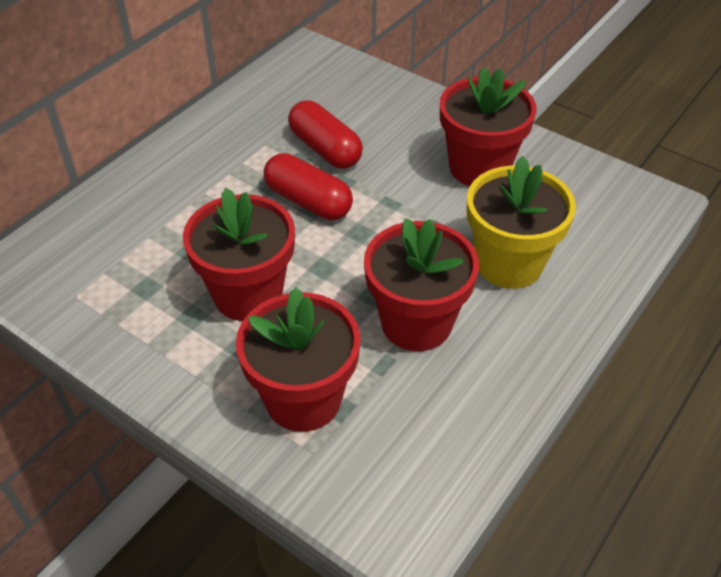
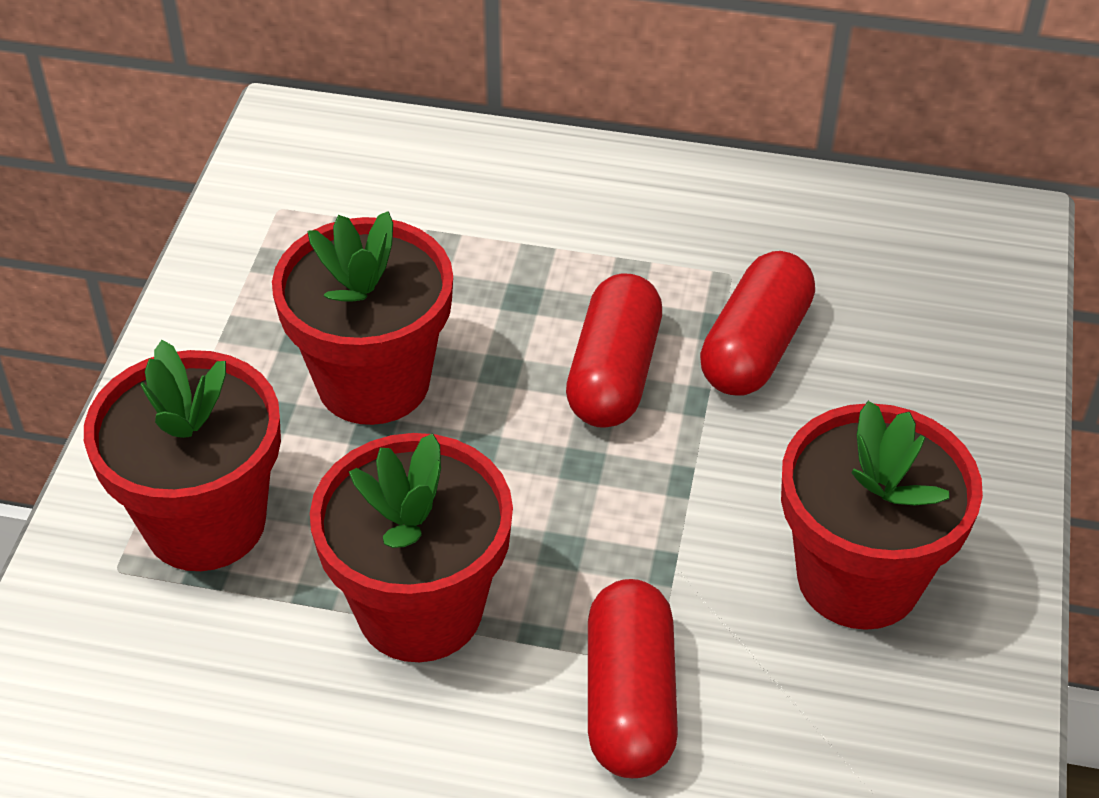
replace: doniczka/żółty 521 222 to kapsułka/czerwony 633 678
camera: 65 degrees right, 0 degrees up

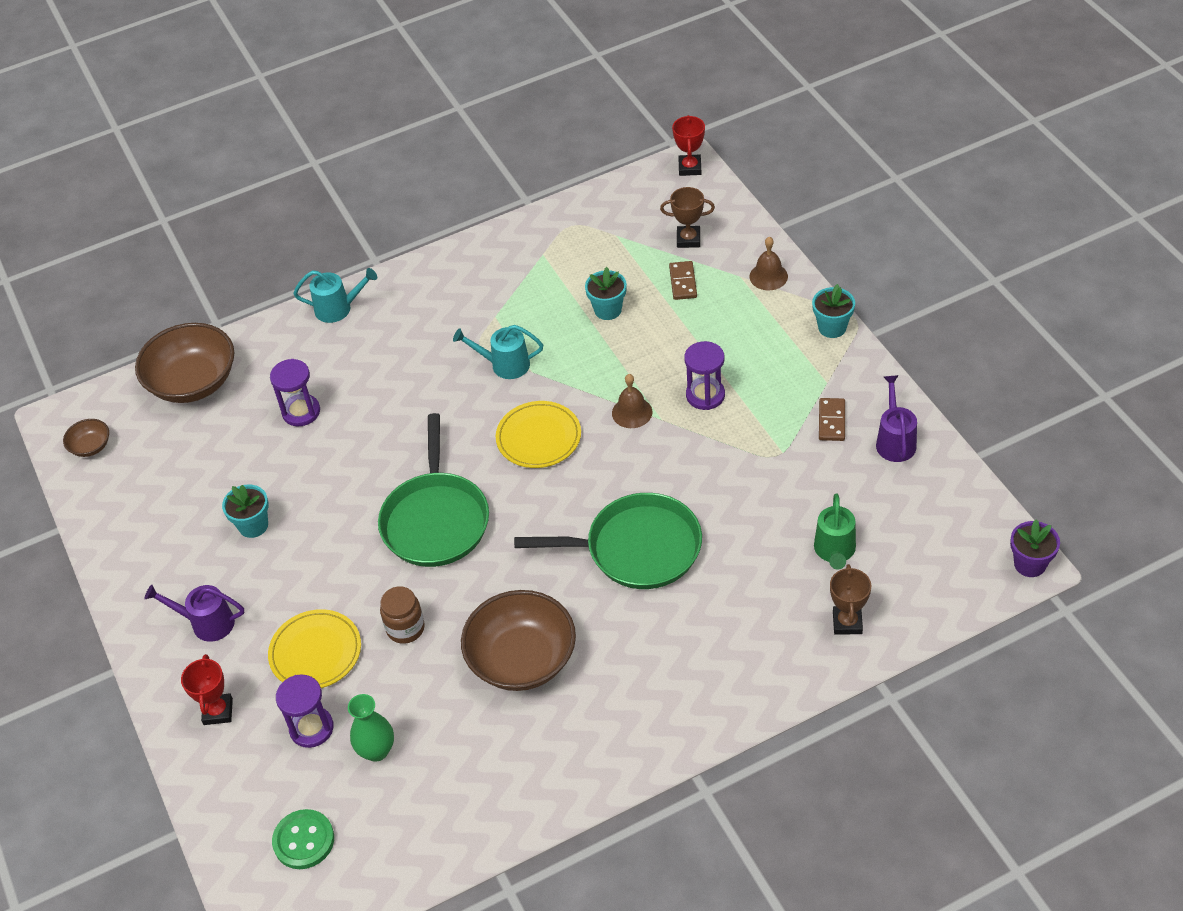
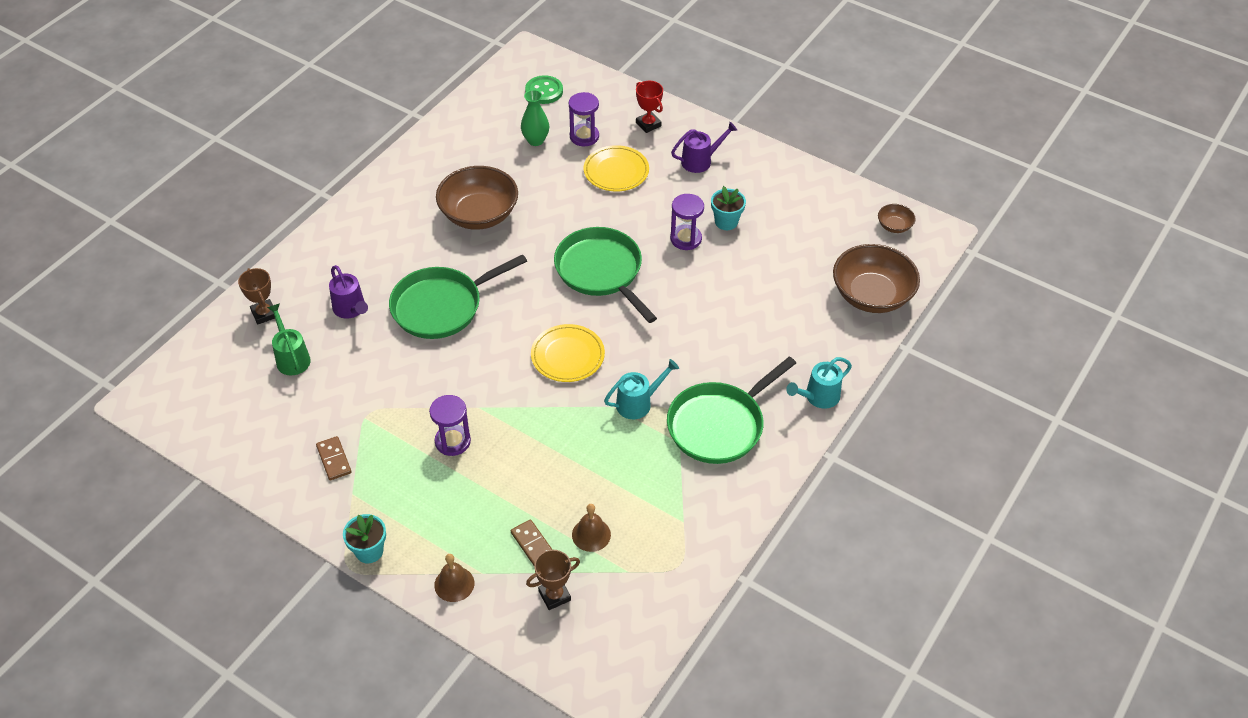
delete: słoik/brązowy 402 615; doniczka/turkusowy 606 293; puchar/czerwony 688 145; doniczka/fioletowy 1035 548
insert: patelnia/zielony 731 410
move: klepsydra/fioletowy 295 392 to 687 222; dzwonek/brązowy 632 401 to 591 528; konewka/fioletowy 896 418 to 348 292
camera: 145 degrees right, 0 degrees up

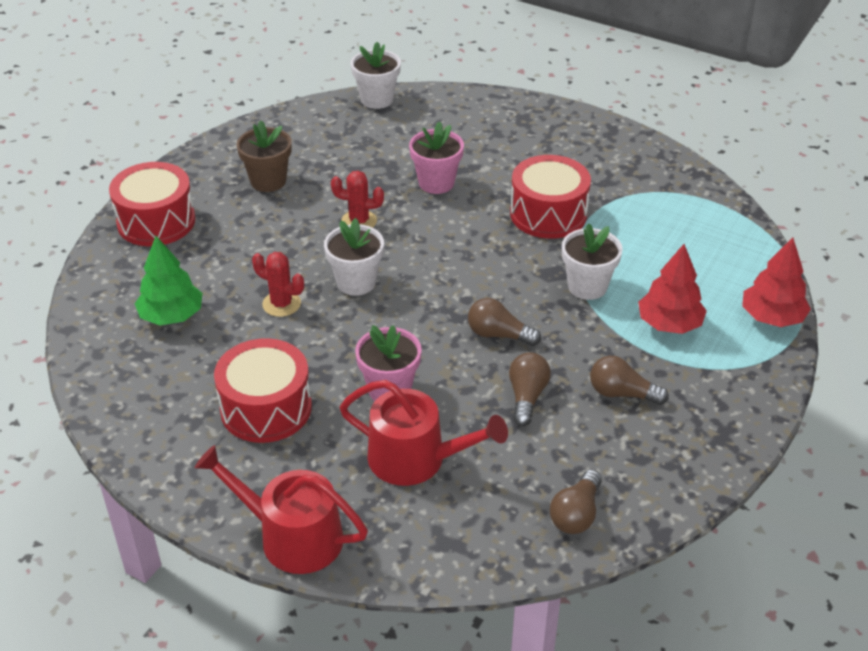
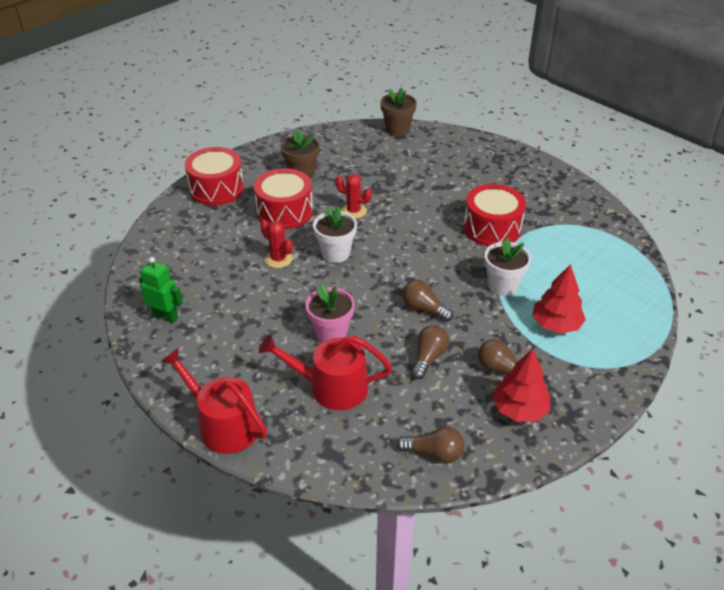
delete: drzewko/zielony 168 280; doniczka/różowy 436 157
insert: robot/zielony 161 290
move: bęben/czerwony 263 390 to 283 198; drzewko/czerwony 776 282 to 521 385
recolor: doniczka/biały 376 75 to doniczka/brązowy 398 111
rotate: konewka/czerwony 424 433 = 325 372 150 degrees clockwise; żarówka/brązowy 576 502 = 430 445 120 degrees counterclockwise
camera: 15 degrees right, 0 degrees up

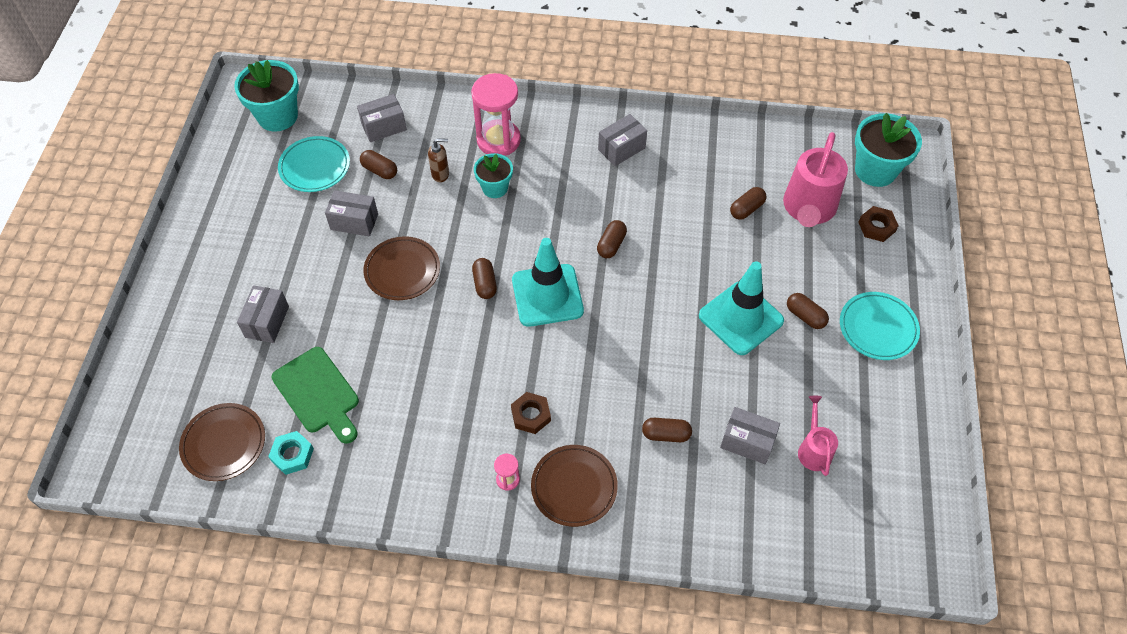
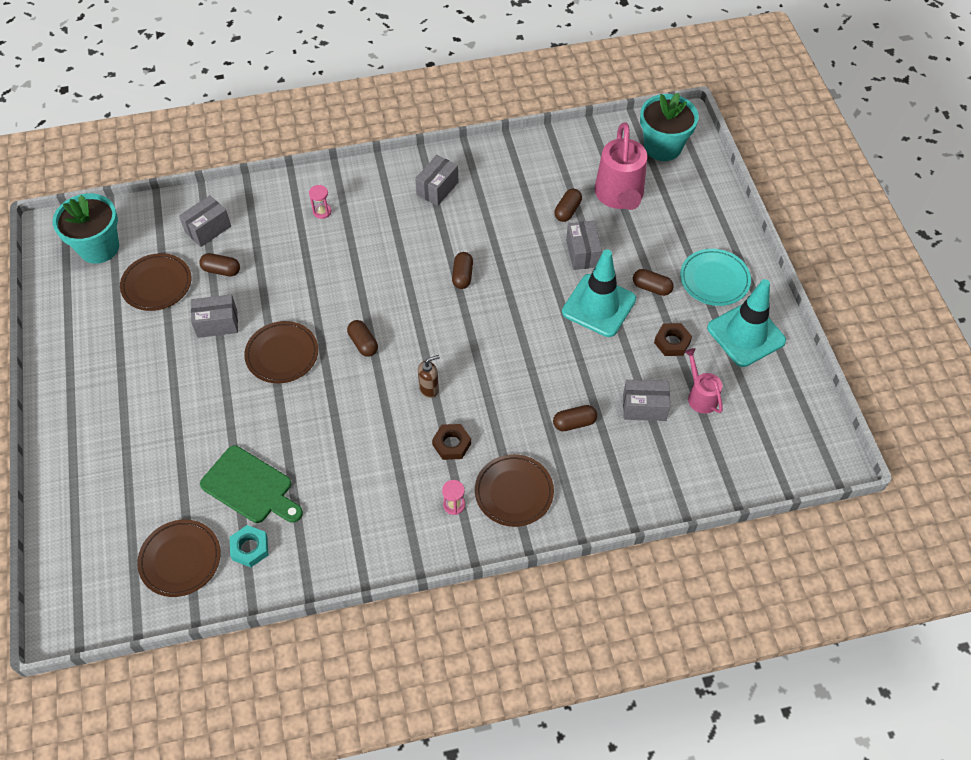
delete: doniczka/turkusowy 493 175
move: pudełko/szary 263 314 to 584 245; dozownik mydła/brązowy 438 160 to 429 376; pachołek/turkusowy 548 282 to 746 323; nakrętka/brązowy 878 224 to 673 339
recolor: talerz/turkusowy 314 164 to talerz/brązowy 155 282
resize: klepsydra/różowy 496 114 = 320 202 x0.44
camera: 20 degrees left, 0 degrees up

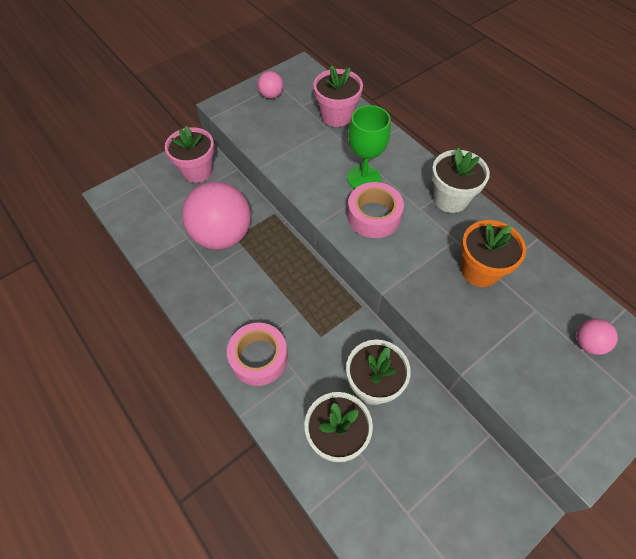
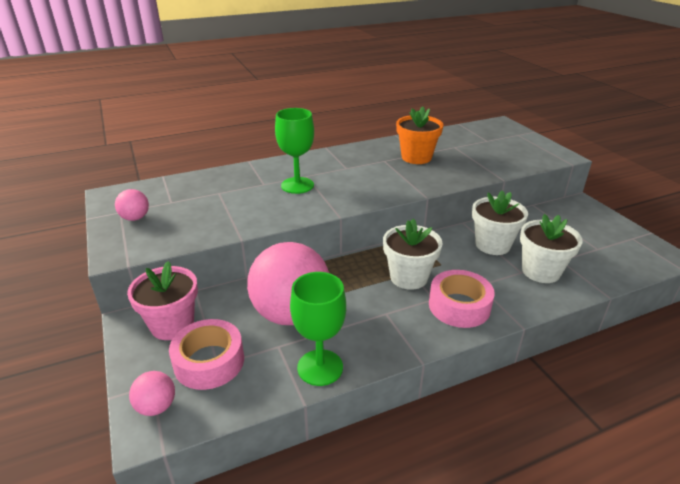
delete: doniczka/różowy 338 96
insert: kielich/zielony 318 329
move: taśma klejąca/różowy 375 210 to 206 354; doniczka/biały 461 180 to 413 254; piłka/różowy 597 336 to 152 393
camera: 75 degrees left, 25 degrees down

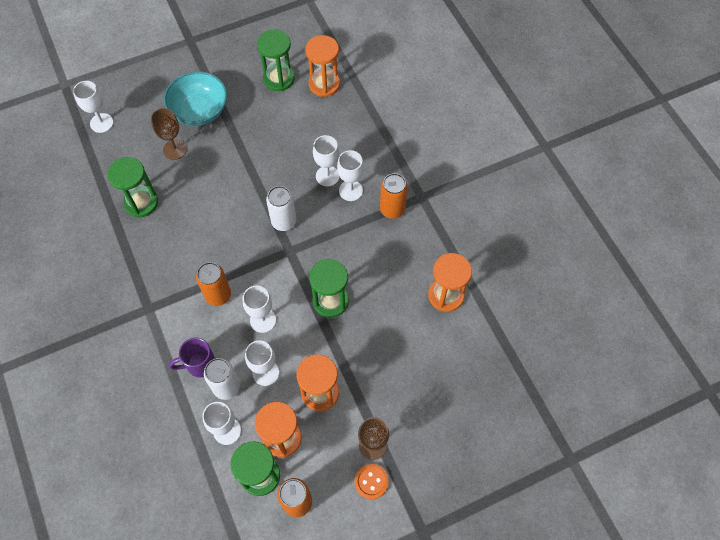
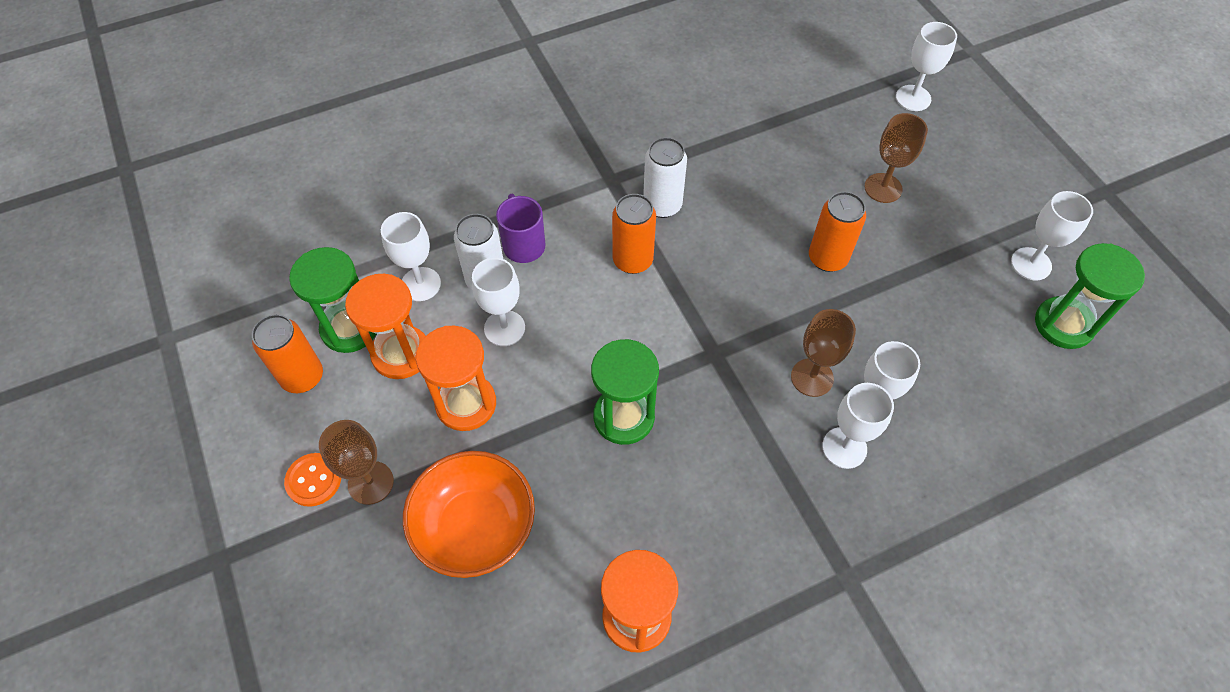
delete: klepsydra/zielony 132 187; miska/turkusowy 195 98; klepsydra/pomarańczowy 322 66
insert: miska/pomarańczowy 469 514; kielich/brązowy 823 353
move: kielich/biały 259 309 to 1052 236; puszka/biały 281 208 to 665 177; puszka/pomarańczowy 394 196 to 837 232
camera: 90 degrees right, 5 degrees down

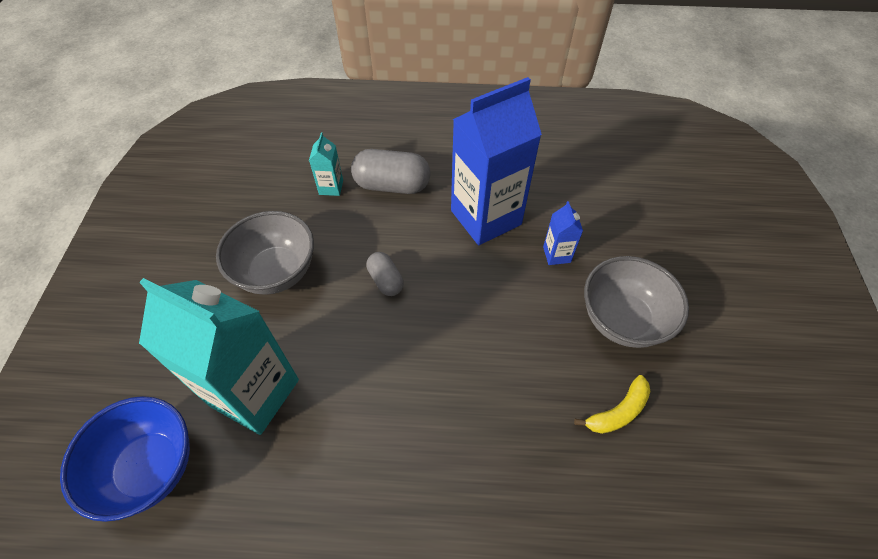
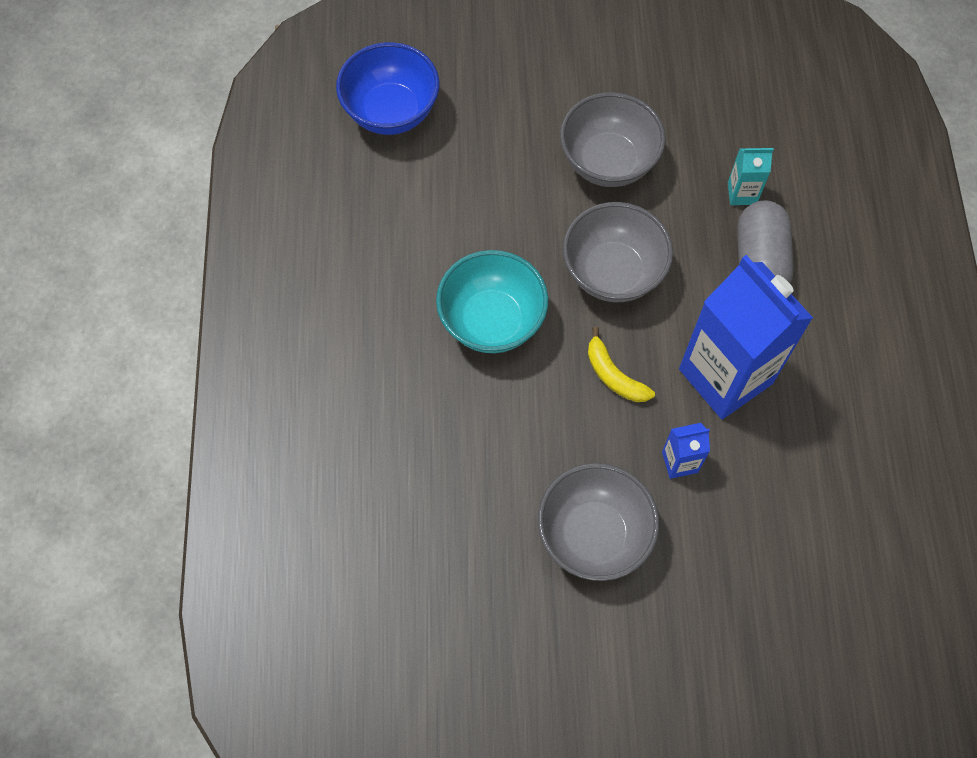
delete: karton mleka/turkusowy 219 356
insert: miska/turkusowy 492 301
move: banan/żółty 612 404 to 621 364
replace: kapsułka/szary 385 274 to miska/szary 618 252
camera: 85 degrees right, 10 degrees up

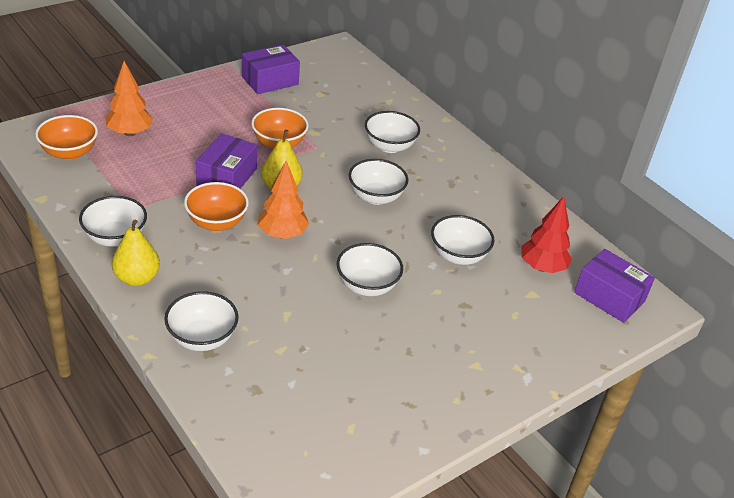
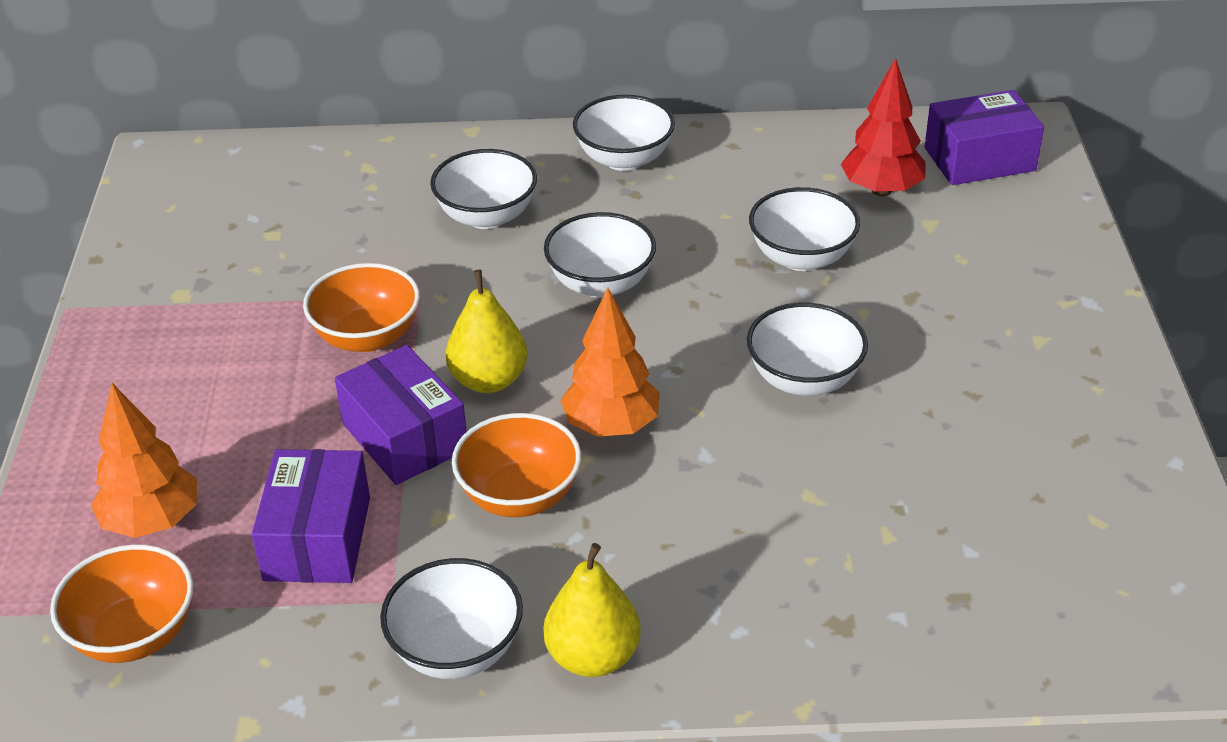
move: miska/biały 201 321 to 624 133; pudełko/fioletowy 271 69 to 311 516
camera: 50 degrees left, 0 degrees up

